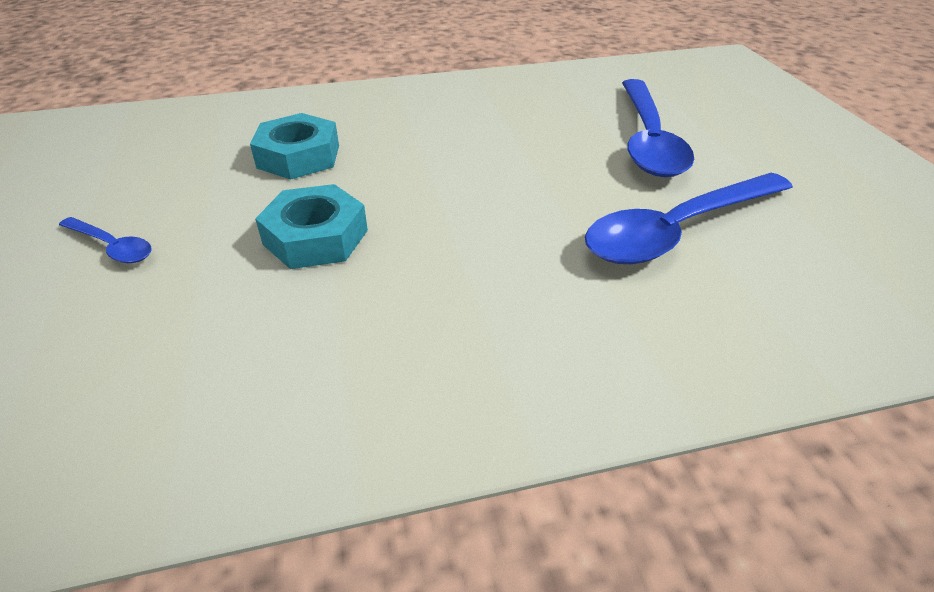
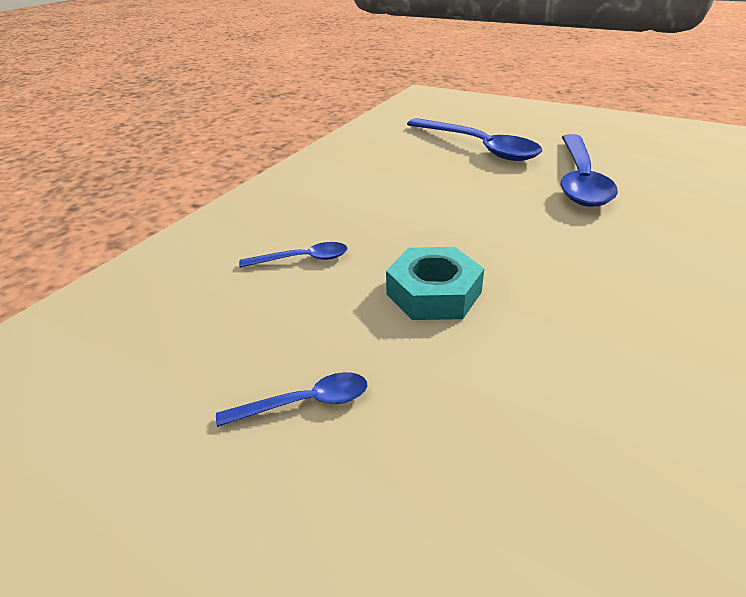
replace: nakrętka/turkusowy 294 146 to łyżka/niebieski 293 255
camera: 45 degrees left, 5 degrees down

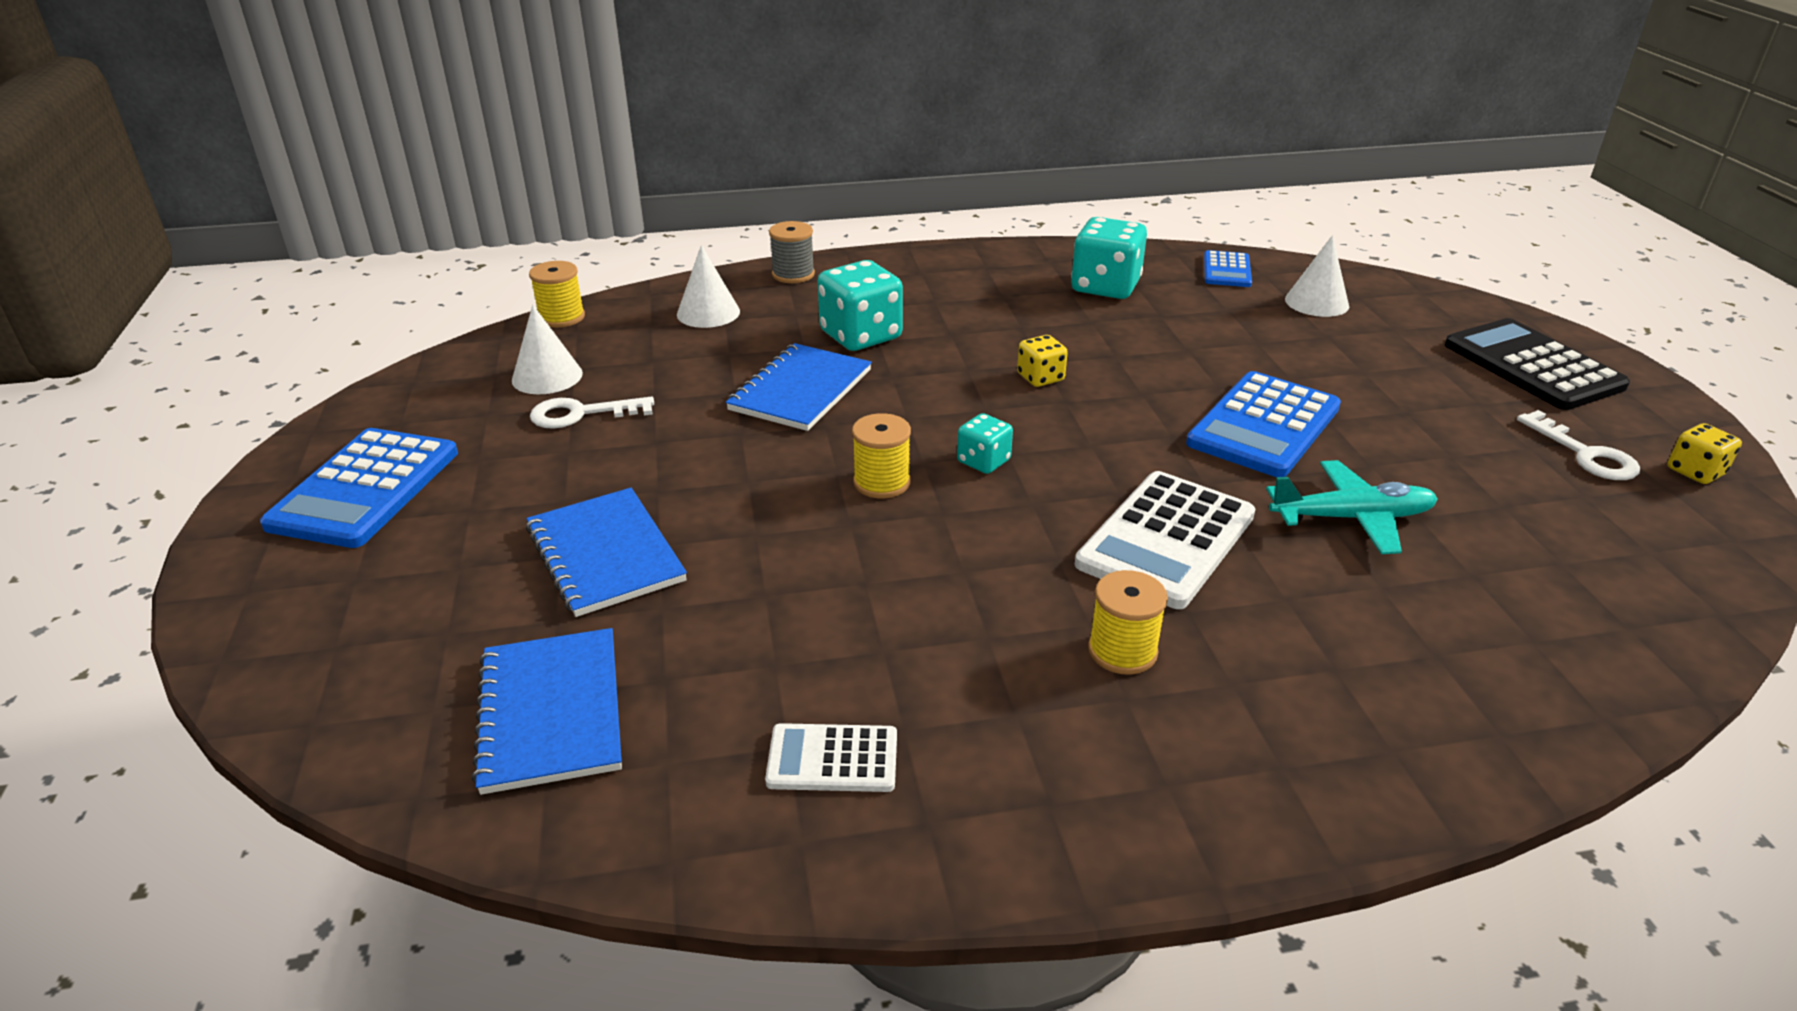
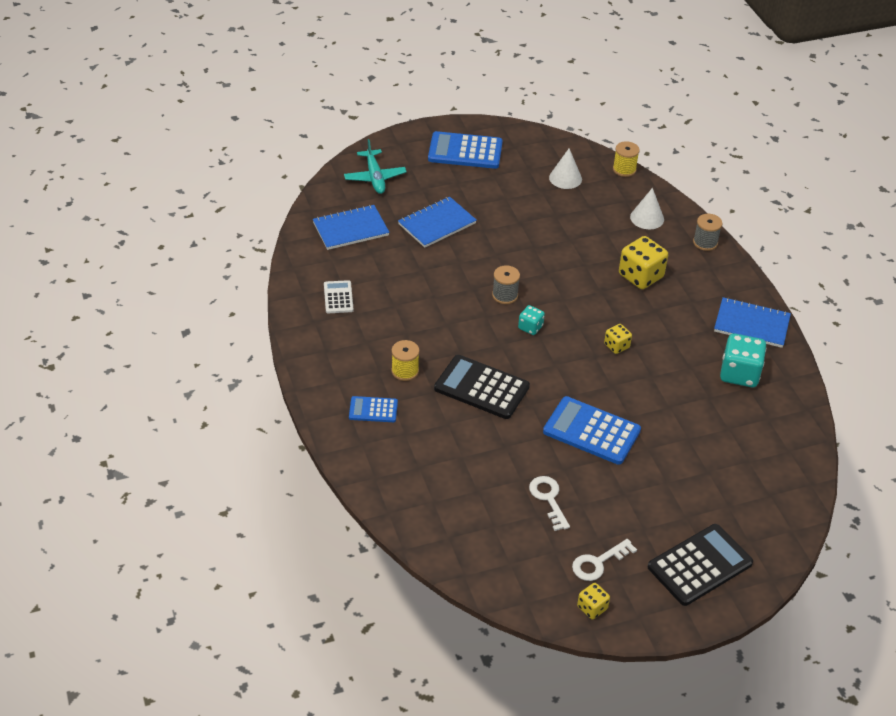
delete: stożek/biały 1317 276
move: klucz/biały 592 413 to 549 503; zeszyt/niebieski 799 387 to 752 322; kalkulator/niebieski 1228 268 to 373 409; samolot/turkusowy 1352 507 to 375 166
recolor: kostka do gry/turkusowy 860 305 to kostka do gry/żółty 643 262; szpulka/żółty 881 455 to szpulka/szary 506 284; kalkulator/biały 1165 540 to kalkulator/czarny 482 387
camera: 80 degrees right, 10 degrees up

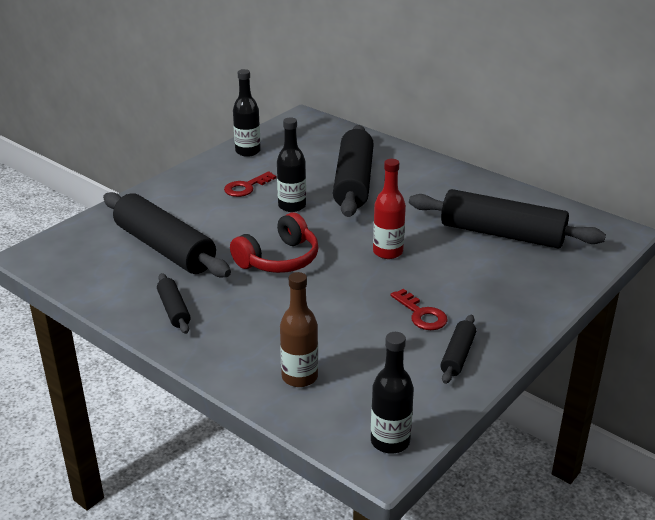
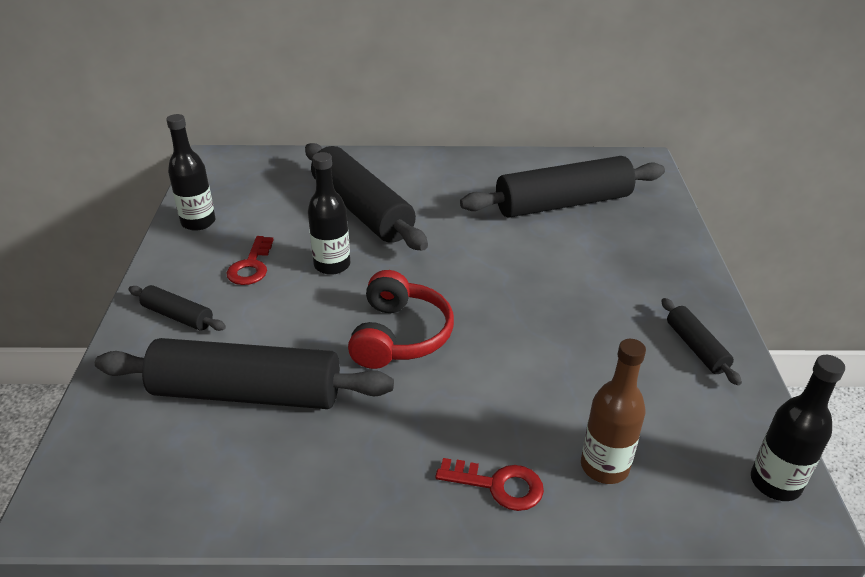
delete: butelka/czerwony 389 209
move: wałek do ciasta/czarny 174 303 to 177 308; klucz/czerwony 419 309 to 489 484
camera: 40 degrees left, 5 degrees up

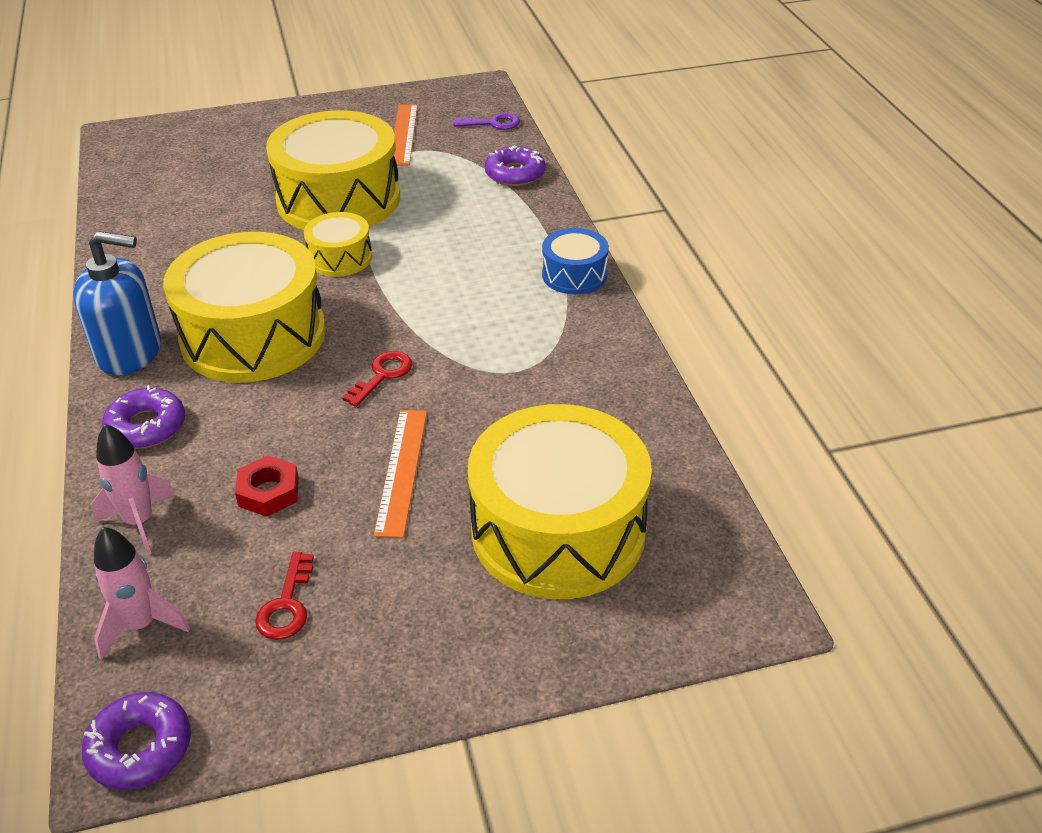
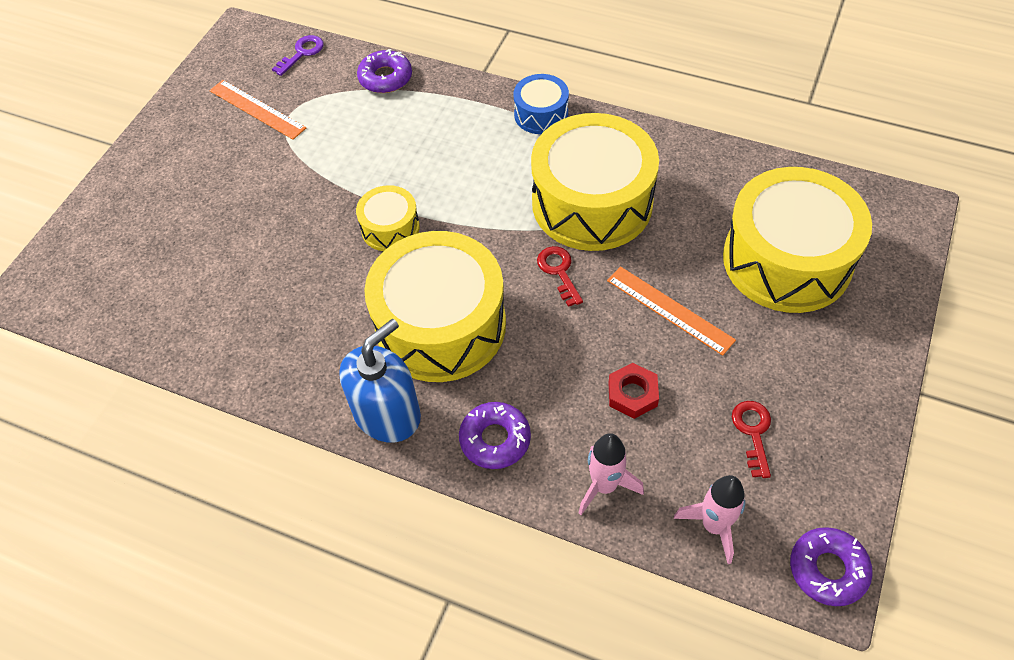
move: bęben/żółty 333 170 to 595 182
rotate: klucz/czerwony 284 596 = 751 439 135 degrees counterclockwise
camera: 50 degrees left, 15 degrees up

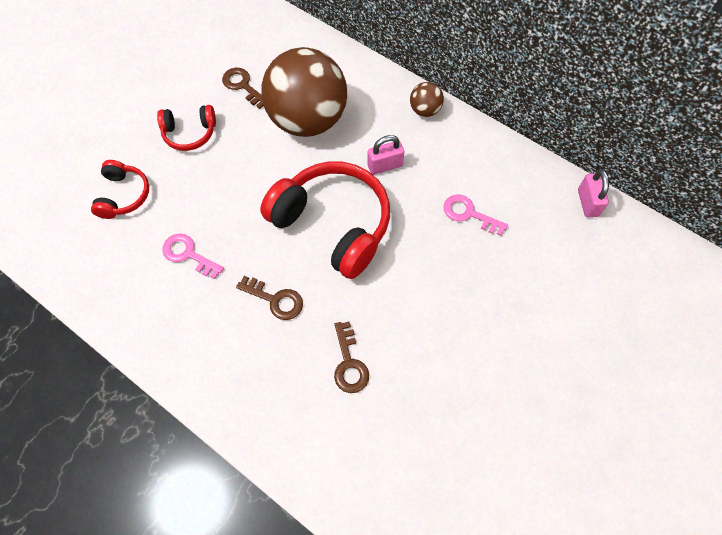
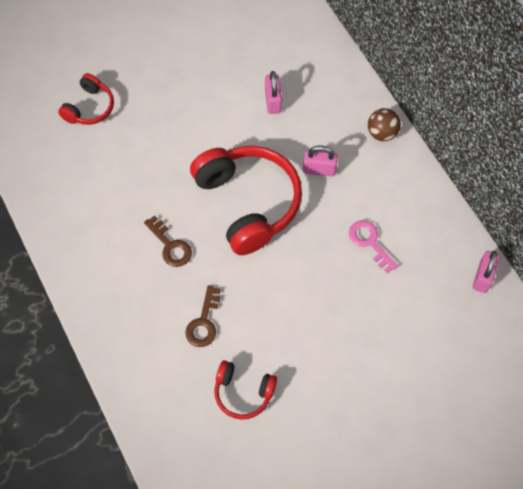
delete: klucz/różowy 193 256; klucz/brązowy 242 88
move: słuchawki/czerwony 186 128 to 245 390
replace: piłka/brązowy 304 92 to kłódka/różowy 273 92
camera: 25 degrees right, 0 degrees up

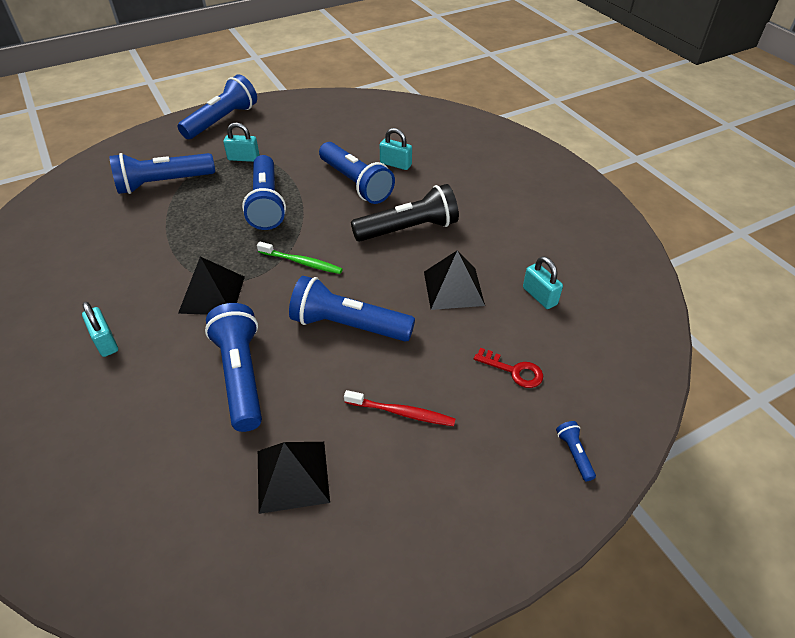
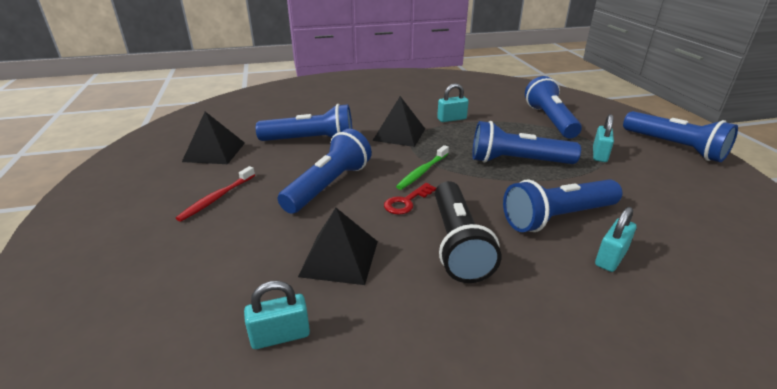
delete: latarka/niebieski 576 451
move: kłódka/turkusowy 100 329 to 453 102; klucz/czerwony 508 368 to 410 198
camera: 105 degrees right, 15 degrees down

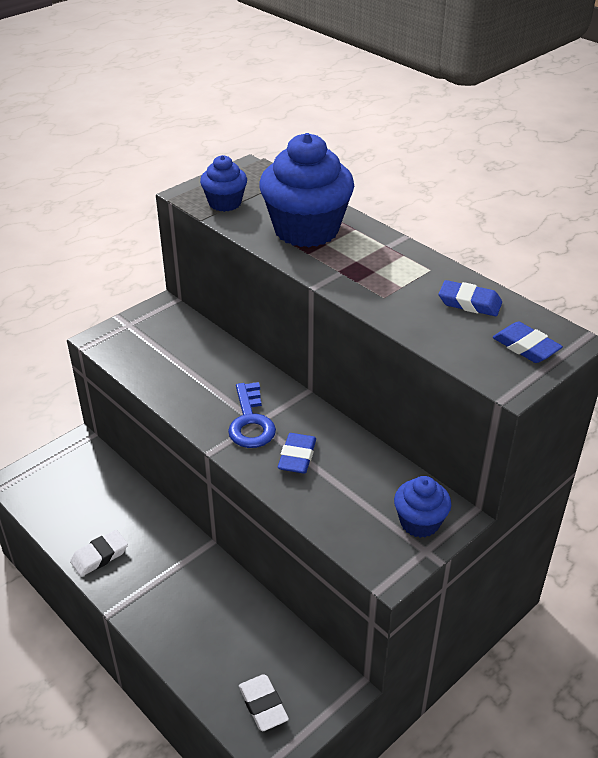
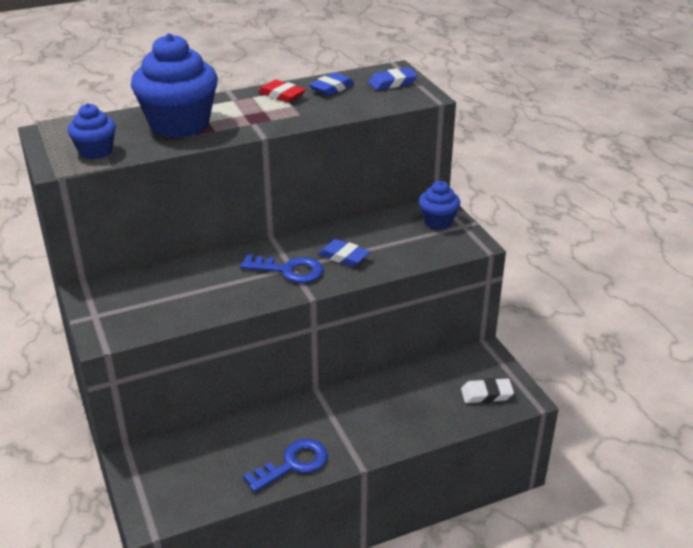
insert: gumka do mazania/czerwony 282 91
replace: gumka do mazania/biały 99 553 to klucz/niebieski 285 465
camera: 70 degrees left, 5 degrees down

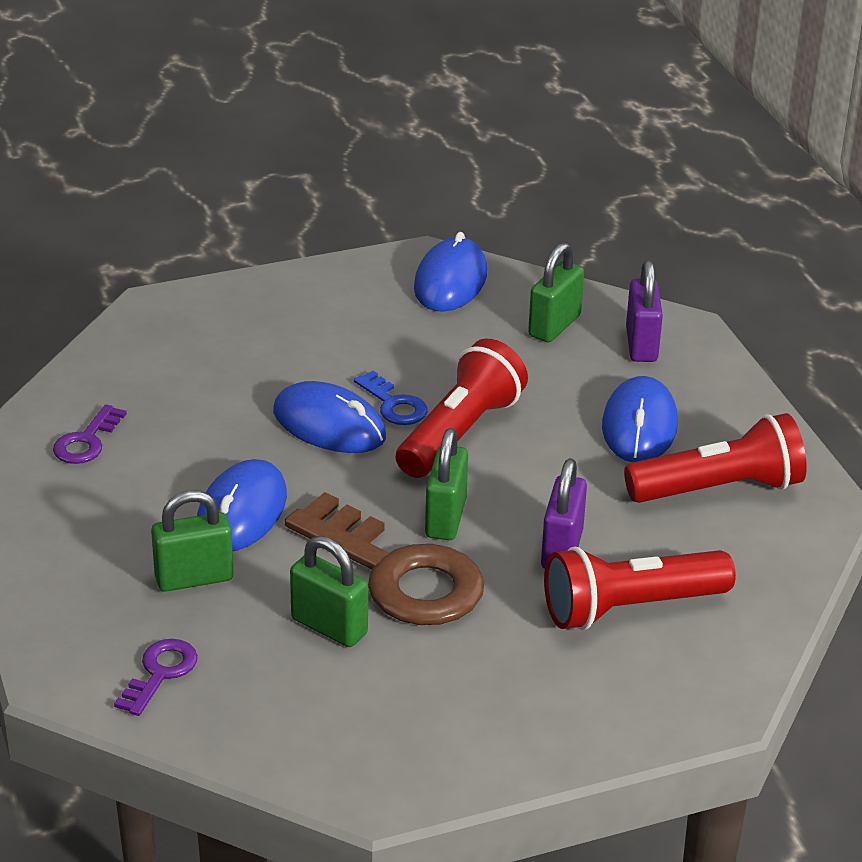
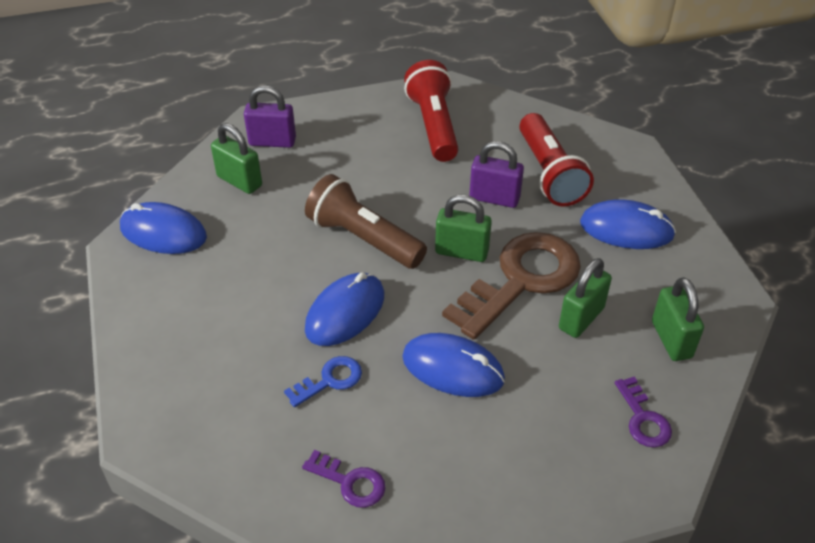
move: kłódka/zielony 192 541 to 678 319; klucz/niebieski 391 398 to 323 381; myszka/niebieski 640 419 to 628 224
recolor: latarka/czerwony 462 408 to latarka/brązowy 366 221
rotate: klucz/fioletowy 156 677 = 643 412 135 degrees counterclockwise
camera: 85 degrees left, 10 degrees up

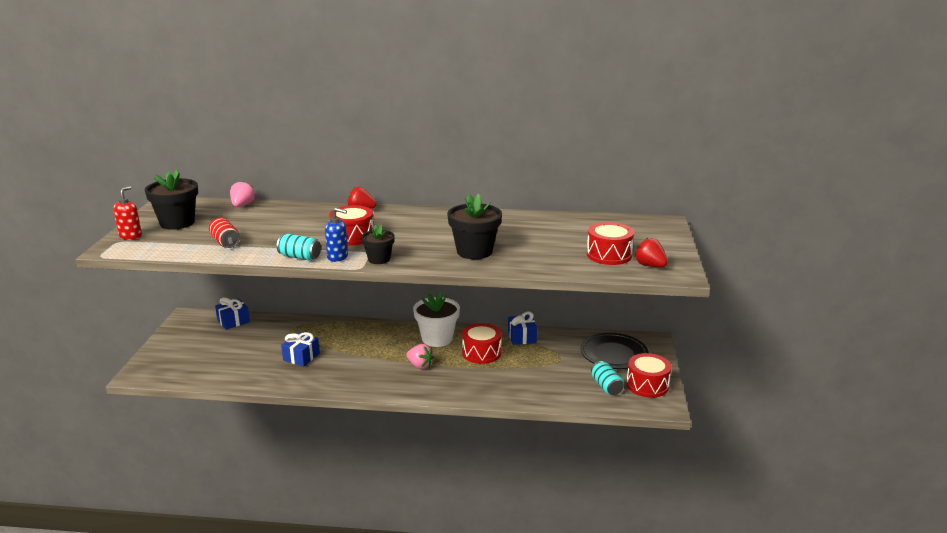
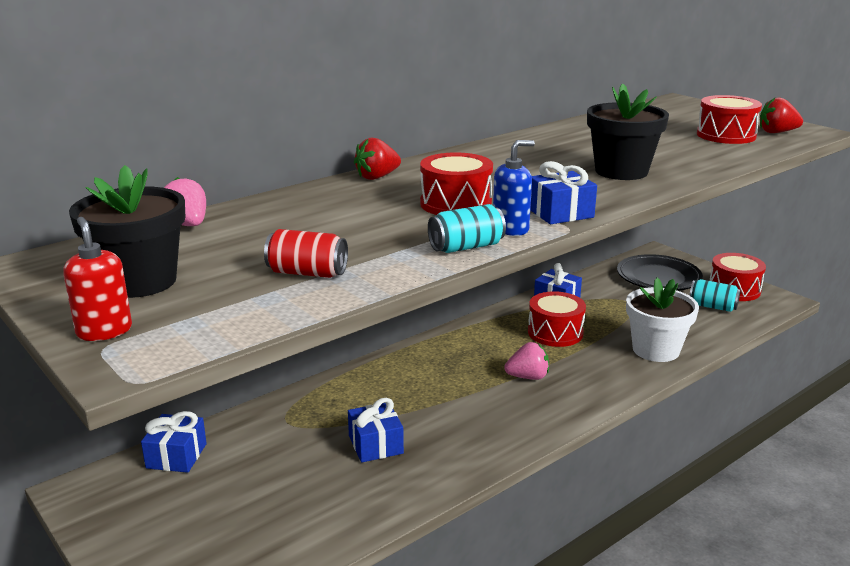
move: doniczka/biały 436 319 to 662 320
replace: doniczka/czarny 378 244 to prezent/niebieski 563 192
camera: 45 degrees left, 0 degrees up

